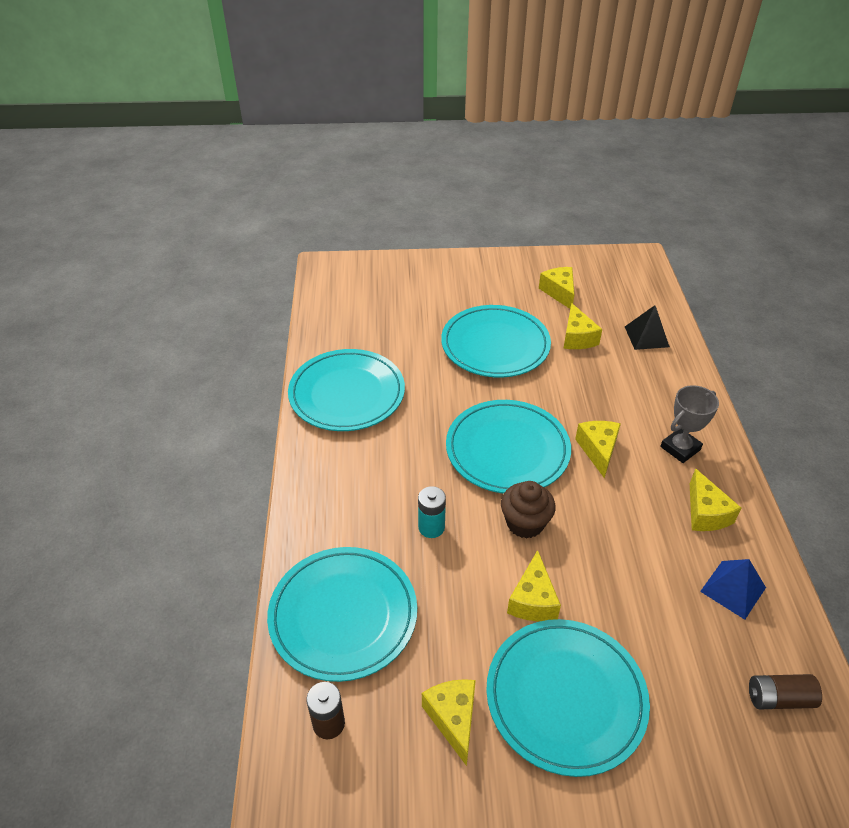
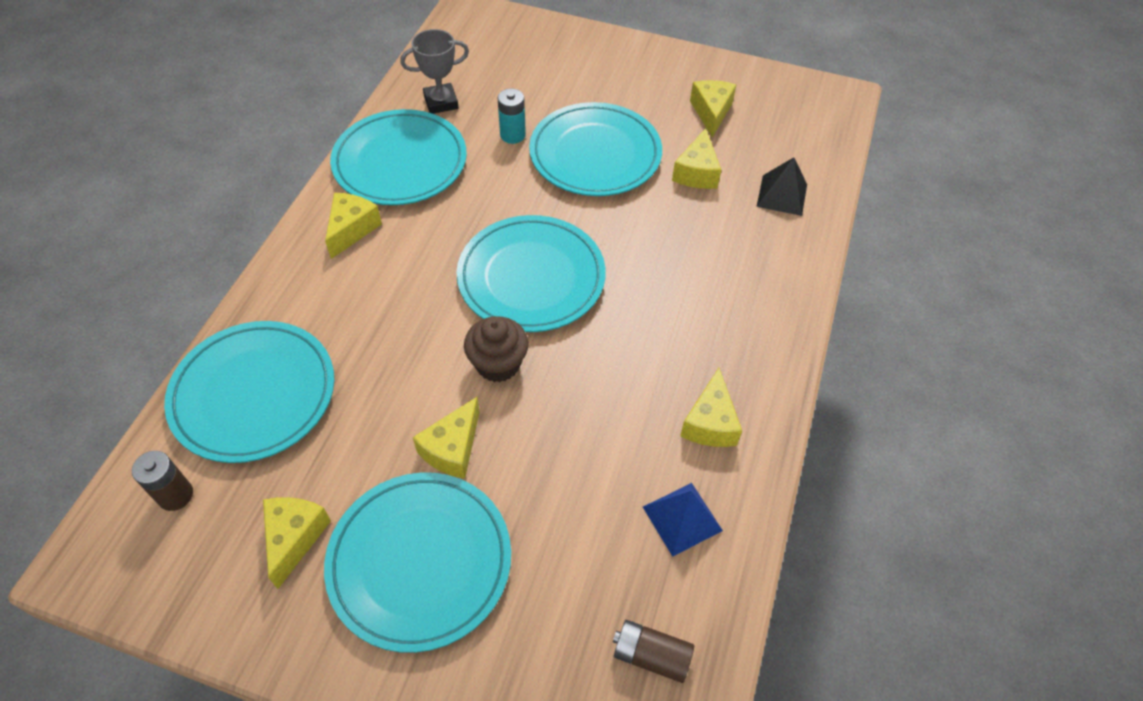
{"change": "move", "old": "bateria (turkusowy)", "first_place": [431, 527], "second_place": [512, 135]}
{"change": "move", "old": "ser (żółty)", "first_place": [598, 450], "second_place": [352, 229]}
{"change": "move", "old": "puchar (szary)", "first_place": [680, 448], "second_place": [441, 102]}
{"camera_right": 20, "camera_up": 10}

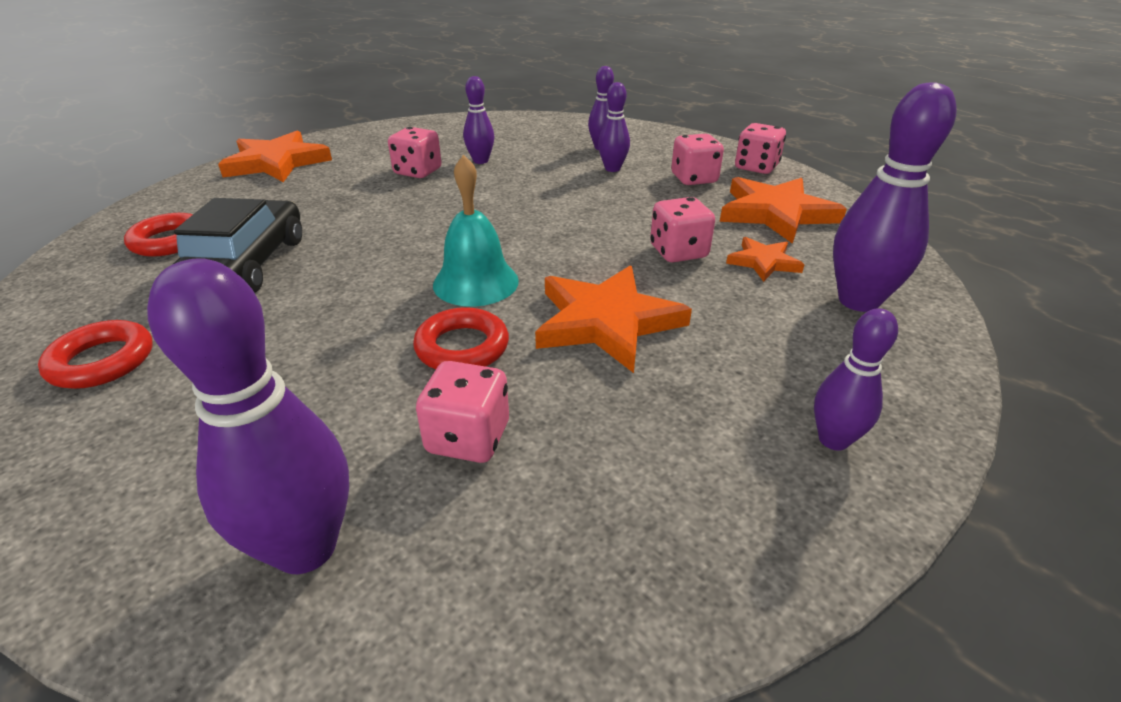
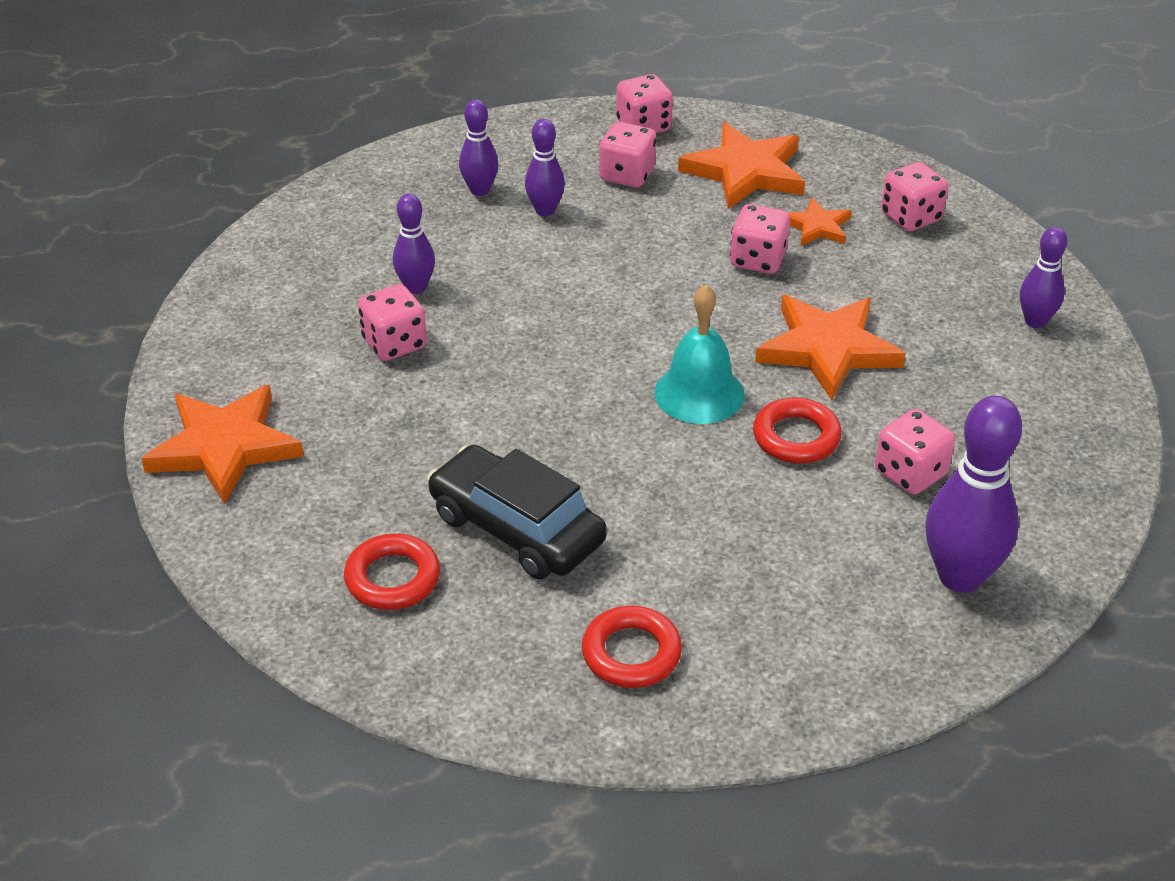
{"change": "replace", "old": "kręgiel (fioletowy)", "new": "kostka do gry (różowy)", "first_place": [858, 301], "second_place": [911, 217]}
{"camera_right": -55, "camera_up": 5}

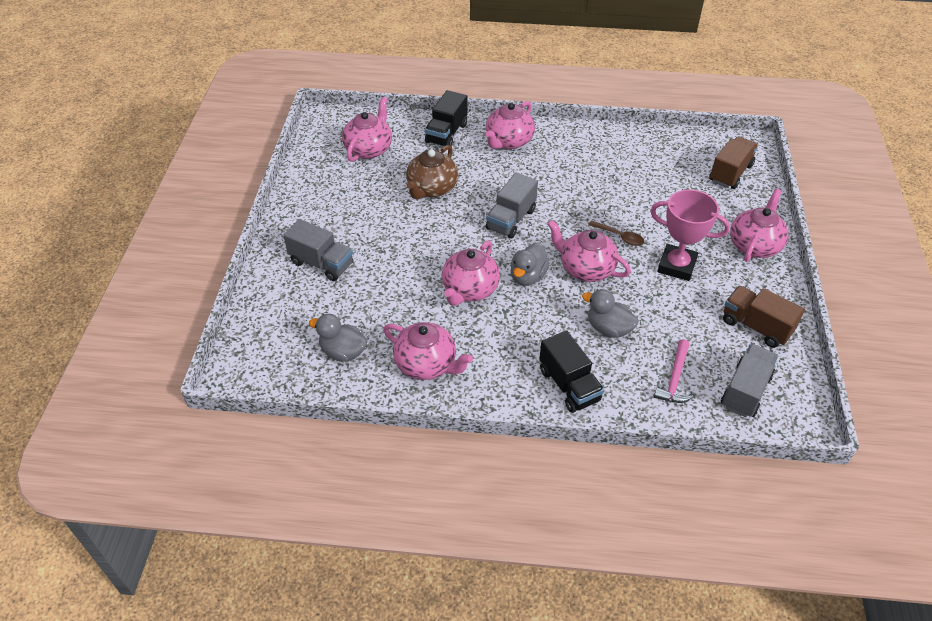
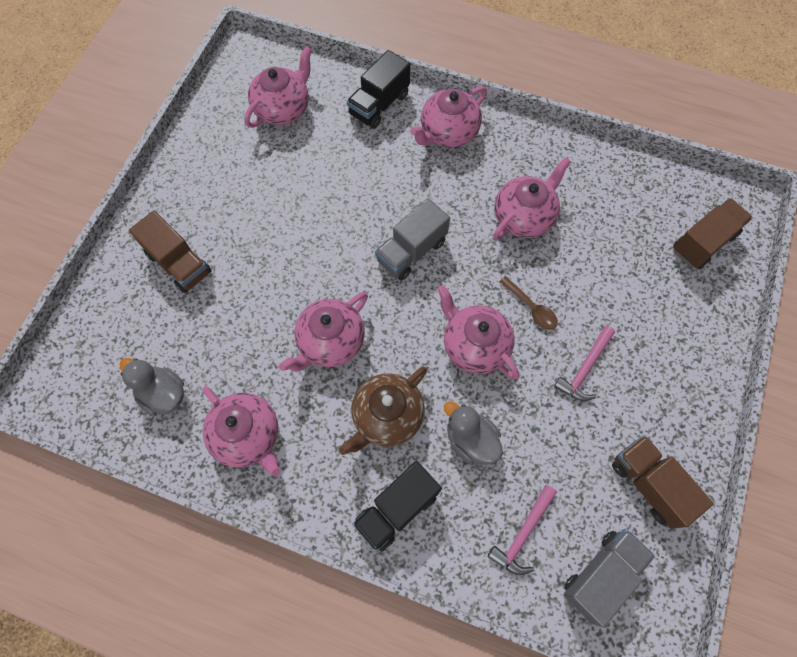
{"change": "recolor", "old": "ciężarówka (szary)", "new": "ciężarówka (brązowy)", "first_place": [322, 263], "second_place": [179, 263]}
{"change": "move", "old": "imbryk (brązowy)", "first_place": [432, 188], "second_place": [386, 416]}
{"change": "delete", "old": "kaczka (szary)", "first_place": [527, 276]}
{"change": "rotate", "old": "ciężarówka (czarny)", "first_place": [569, 385], "second_place": [397, 509], "degrees": 60}
{"change": "replace", "old": "puchar (różowy)", "new": "młotek (różowy)", "first_place": [676, 266], "second_place": [584, 368]}
{"change": "move", "old": "imbryk (różowy)", "first_place": [754, 245], "second_place": [524, 217]}
{"camera_right": 15, "camera_up": 20}

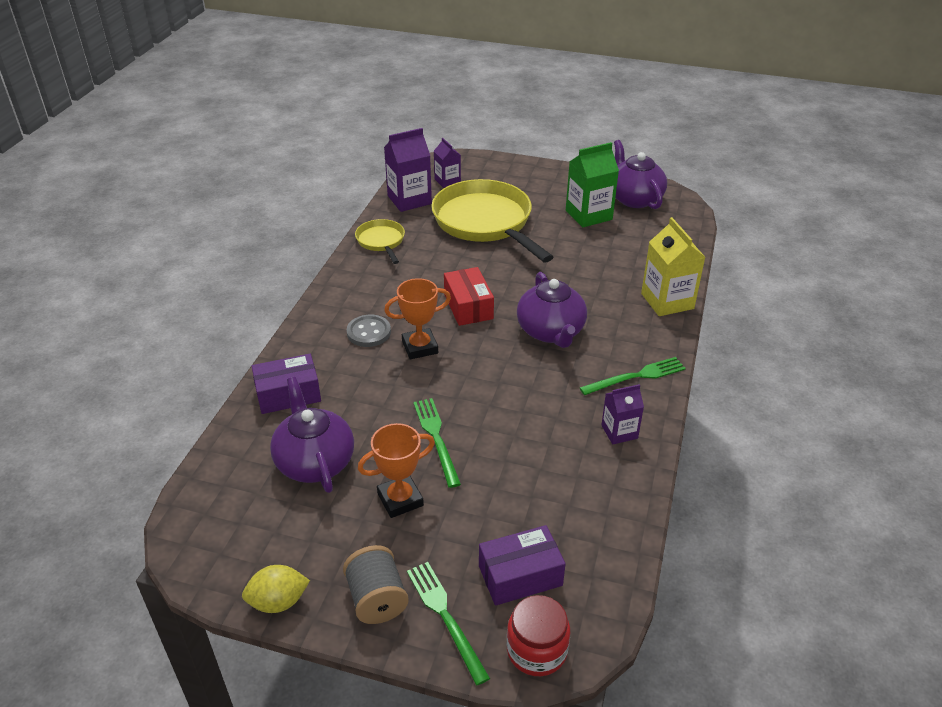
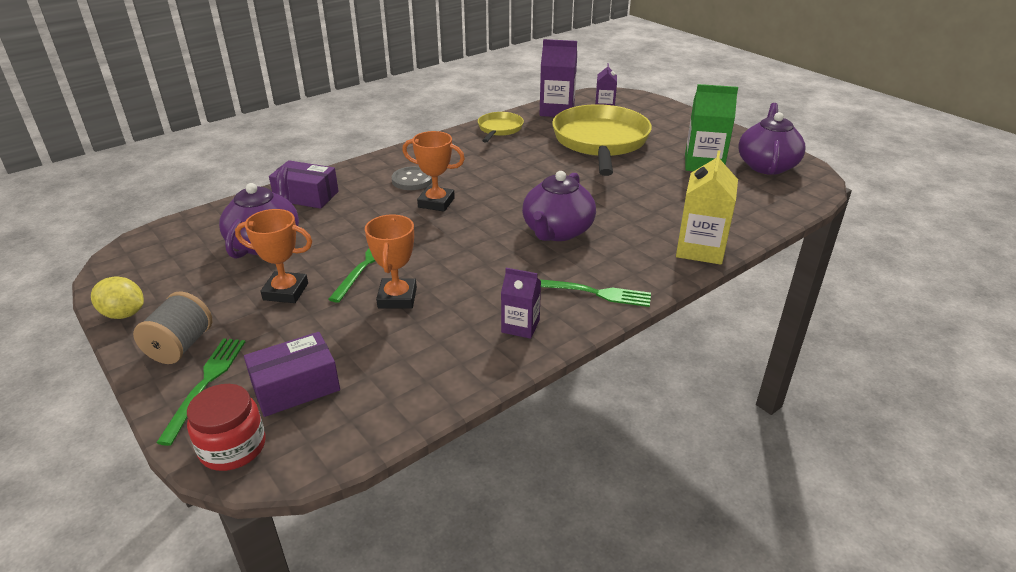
{"change": "delete", "old": "pudełko (czerwony)", "first_place": [468, 306]}
{"change": "rotate", "old": "pudełko (fioletowy)", "first_place": [520, 575], "second_place": [296, 387], "degrees": -45}
{"change": "insert", "new": "puchar (pomarańczowy)", "second_place": [397, 298]}
{"camera_right": 35, "camera_up": -5}

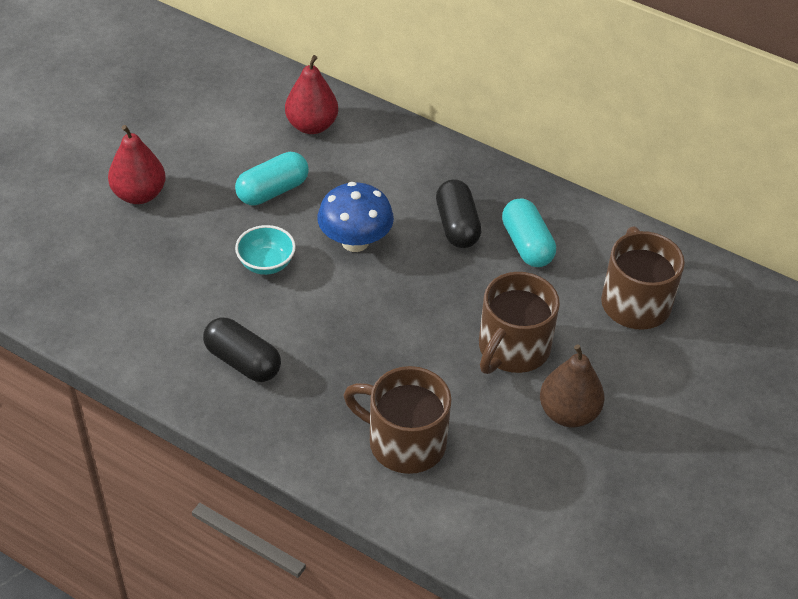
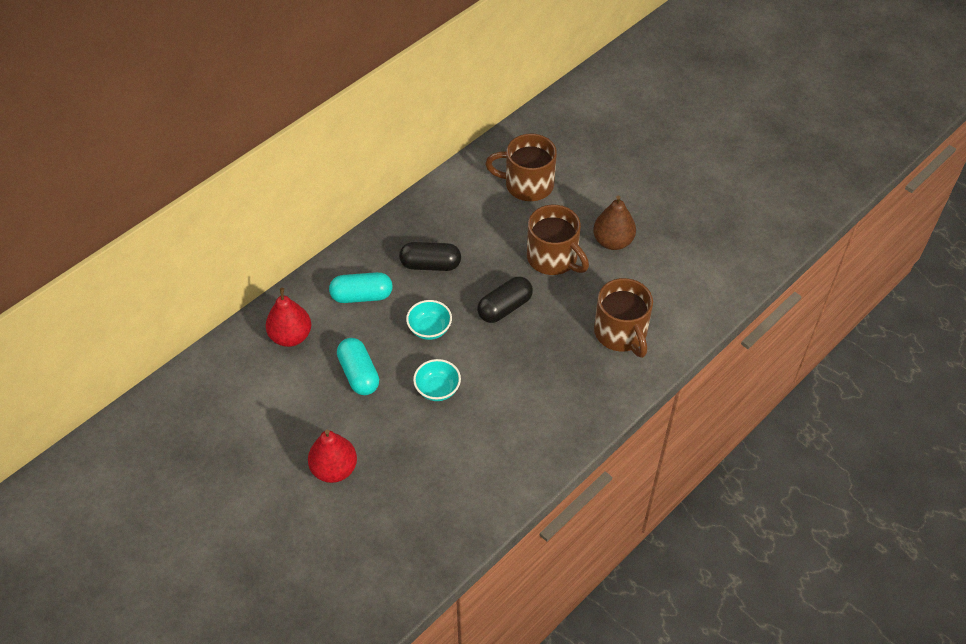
{"change": "move", "old": "kapsułka (czarny)", "first_place": [243, 361], "second_place": [504, 308]}
{"change": "replace", "old": "grzyb (niebieski)", "new": "miska (turkusowy)", "first_place": [355, 242], "second_place": [429, 329]}
{"change": "rotate", "old": "kubek (brązowy)", "first_place": [404, 442], "second_place": [621, 333], "degrees": -60}
{"change": "move", "old": "kapsułka (turkusowy)", "first_place": [527, 245], "second_place": [362, 296]}
{"camera_right": -75, "camera_up": 5}

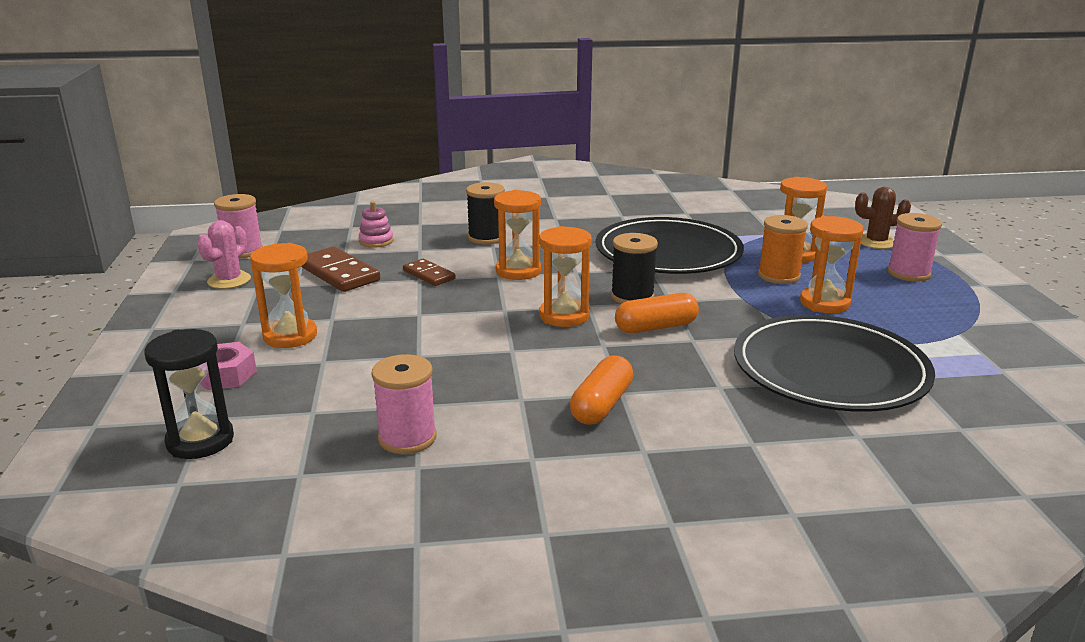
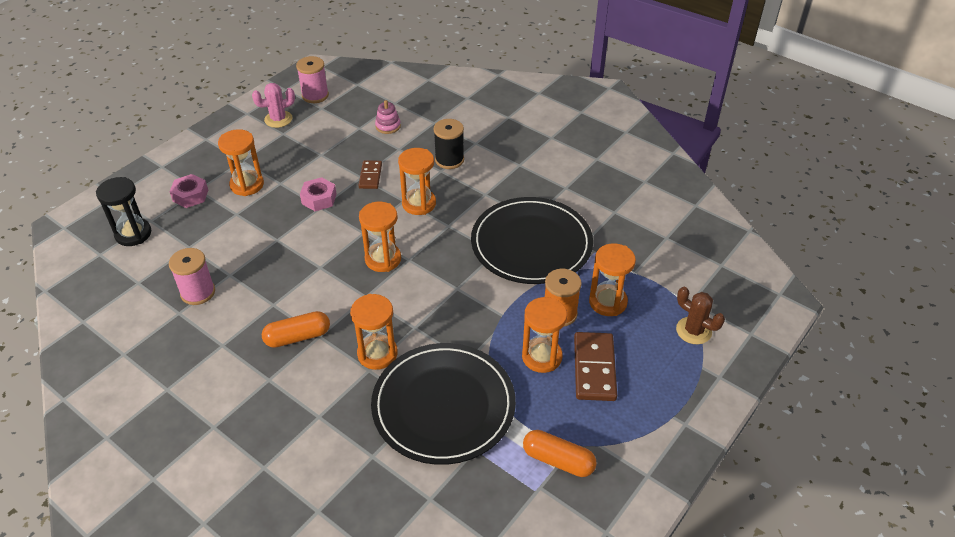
{"change": "move", "old": "kostka domina (brązowy)", "first_place": [338, 273], "second_place": [594, 368]}
{"change": "delete", "old": "szpulka (czarny)", "first_place": [632, 296]}
{"change": "move", "old": "kapsułka (pomarańczowy)", "first_place": [656, 327], "second_place": [558, 460]}
{"change": "delete", "old": "szpulka (różowy)", "first_place": [908, 273]}
{"change": "insert", "new": "nakrętka (różowy)", "second_place": [319, 199]}
{"change": "insert", "new": "klepsydra (pomarańczowy)", "second_place": [377, 354]}
{"camera_right": 45, "camera_up": 20}

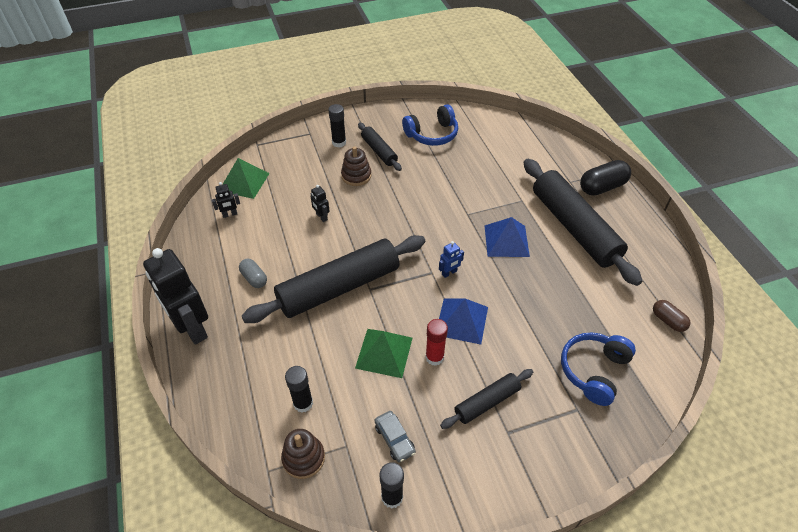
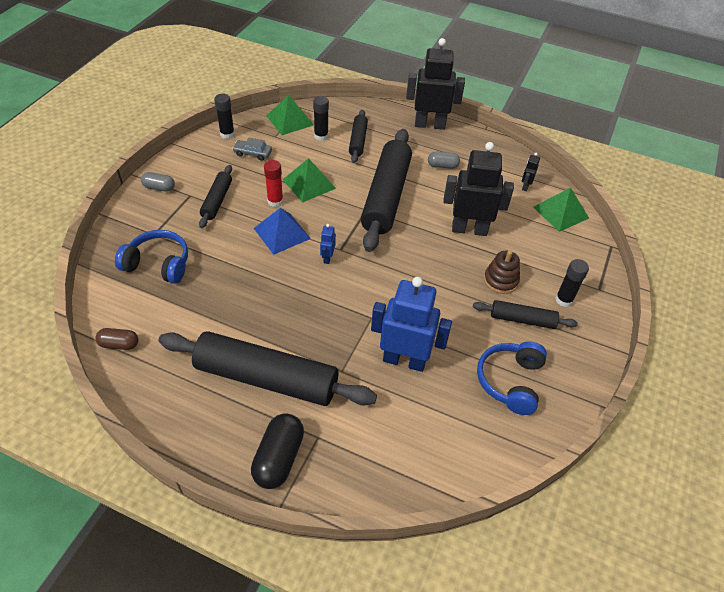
{"change": "replace", "old": "zabawka nakładanka (brązowy)", "new": "piramida (zielony)", "first_place": [303, 458], "second_place": [290, 120]}
{"change": "resize", "old": "robot (czarny)", "first_place": [321, 217], "second_place": [469, 229], "factor": 2.38}
{"change": "delete", "old": "piramida (niebieski)", "first_place": [506, 240]}
{"change": "rotate", "old": "słuchawki (niebieski)", "first_place": [594, 371], "second_place": [158, 264], "degrees": -60}
{"change": "insert", "new": "kapsułka (szary)", "second_place": [159, 188]}
{"change": "insert", "new": "wałek do ciasta (czarny)", "second_place": [358, 141]}
{"change": "insert", "new": "robot (niebieski)", "second_place": [404, 360]}
{"camera_right": 130, "camera_up": 0}

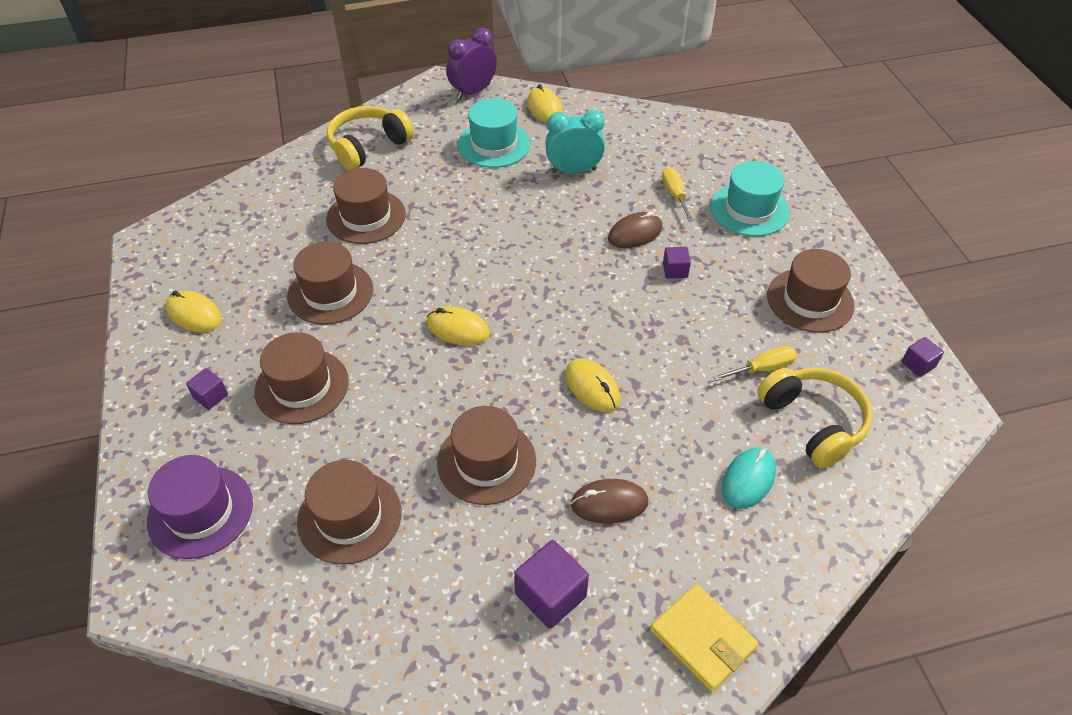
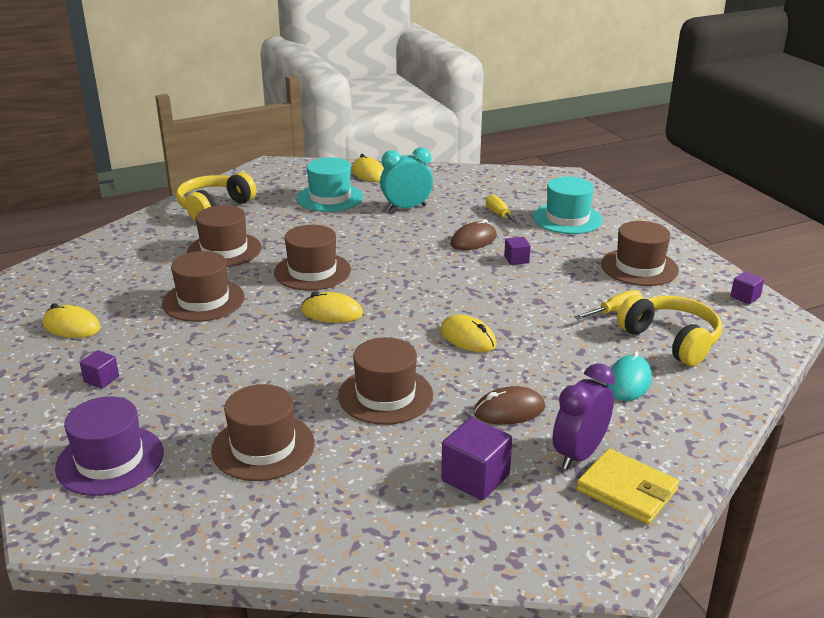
{"change": "move", "old": "kapelusz (brązowy)", "first_place": [302, 386], "second_place": [312, 271]}
{"change": "move", "old": "budzik (fioletowy)", "first_place": [473, 92], "second_place": [579, 454]}
{"camera_right": -10, "camera_up": -20}

